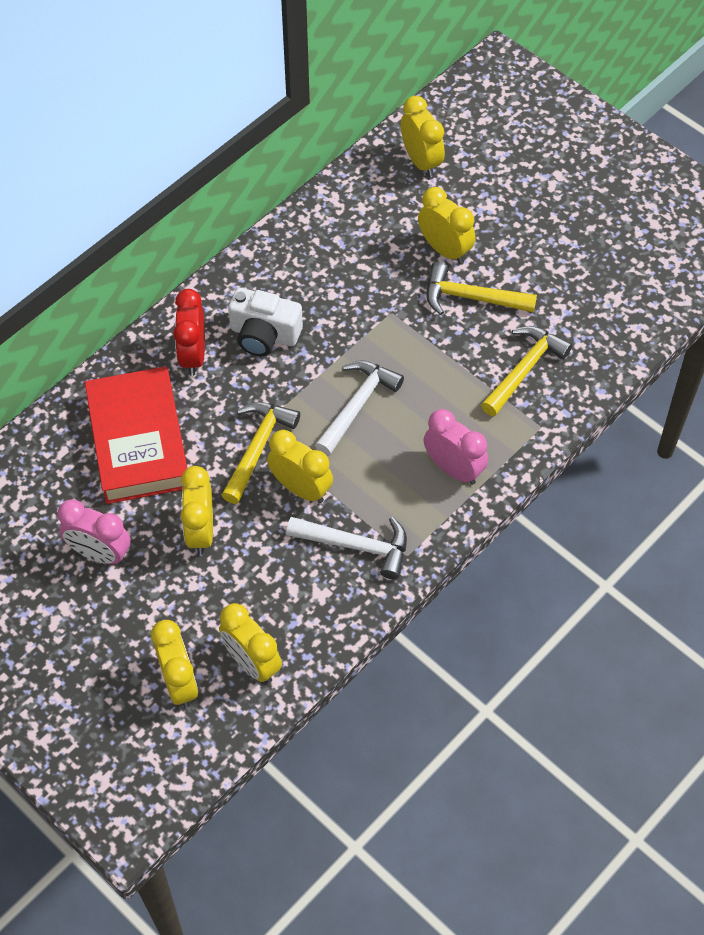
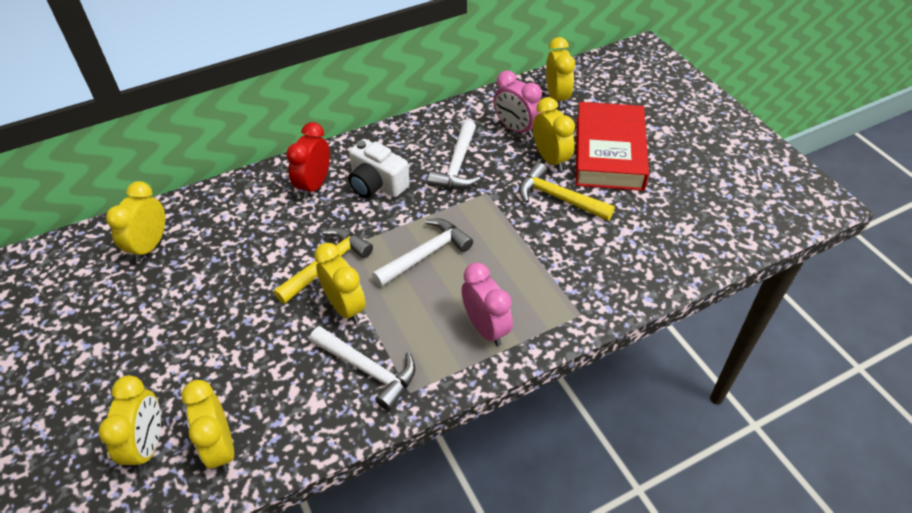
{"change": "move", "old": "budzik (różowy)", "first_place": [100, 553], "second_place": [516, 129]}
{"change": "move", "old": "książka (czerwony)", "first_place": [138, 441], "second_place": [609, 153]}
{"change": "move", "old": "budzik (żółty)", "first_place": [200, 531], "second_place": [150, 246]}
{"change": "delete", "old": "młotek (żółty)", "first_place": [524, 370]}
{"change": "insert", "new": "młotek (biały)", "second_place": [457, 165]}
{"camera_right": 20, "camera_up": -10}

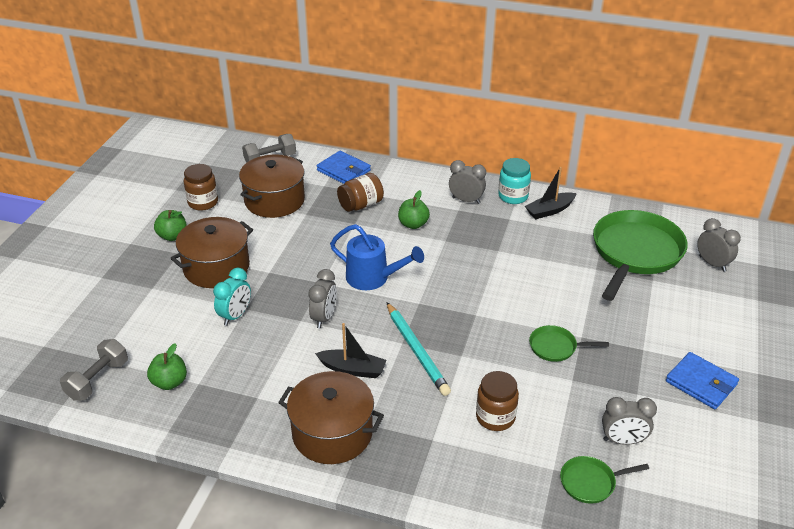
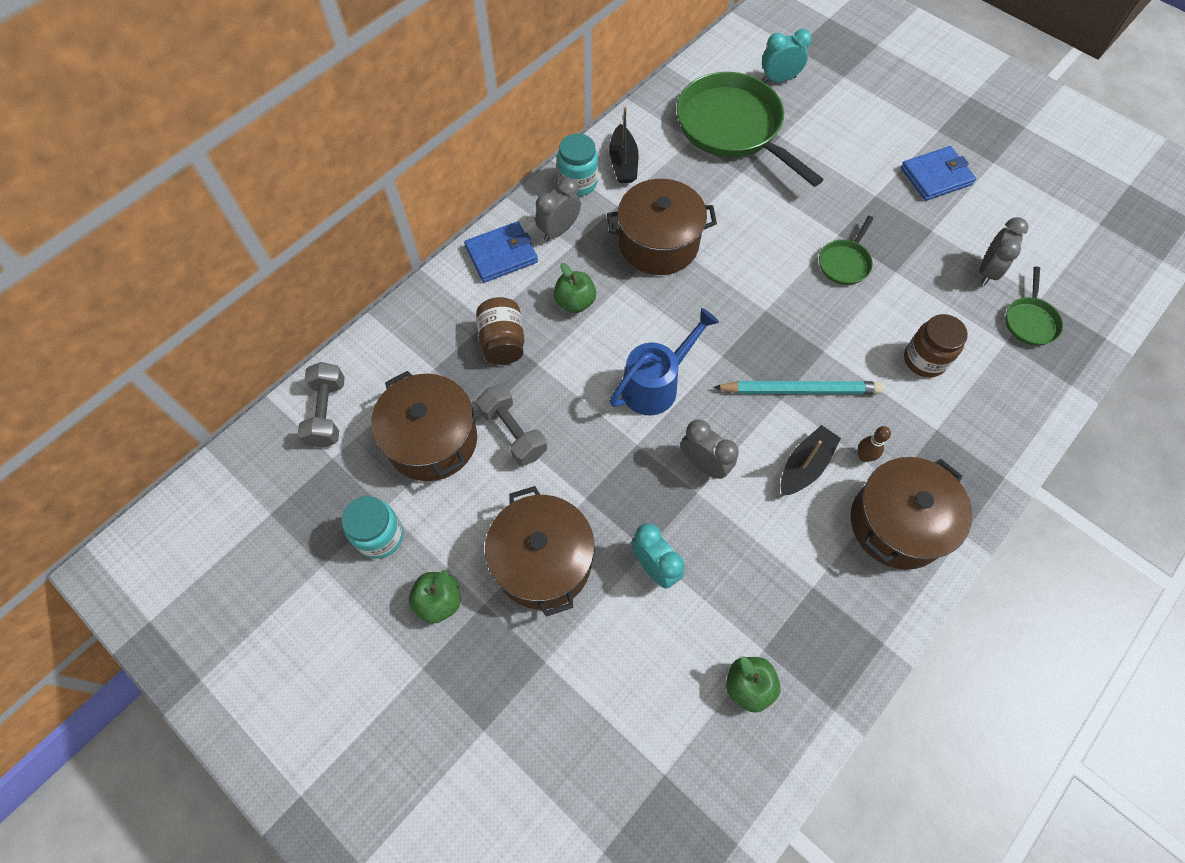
{"change": "move", "old": "hantel (szary)", "first_place": [98, 380], "second_place": [513, 432]}
{"change": "recolor", "old": "słoik (brązowy)", "new": "słoik (turkusowy)", "first_place": [203, 202], "second_place": [380, 536]}
{"change": "move", "old": "portfel (niebieski)", "first_place": [343, 170], "second_place": [501, 254]}
{"change": "recolor", "old": "budzik (szary)", "new": "budzik (turkusowy)", "first_place": [712, 264], "second_place": [779, 79]}
{"change": "insert", "new": "garnek (brązowy)", "second_place": [658, 243]}
{"change": "insert", "new": "kręgiel (brązowy)", "second_place": [864, 456]}
{"camera_right": -65, "camera_up": 25}

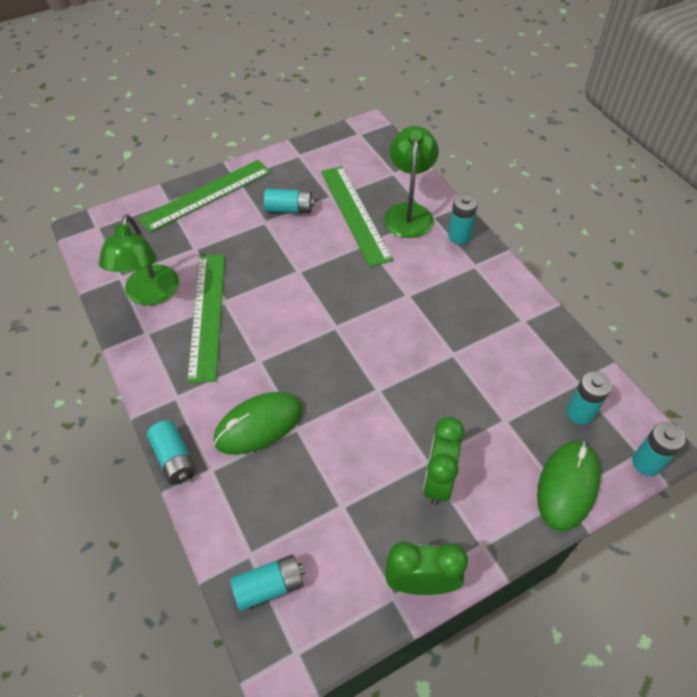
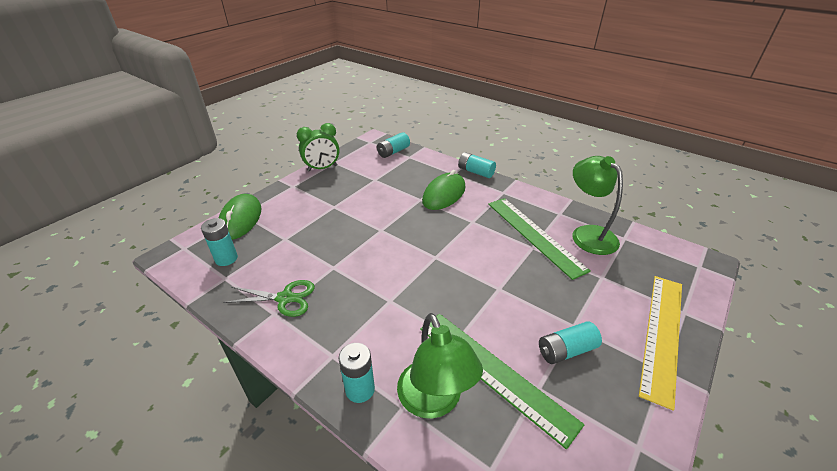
{"change": "recolor", "old": "linijka (zielony)", "new": "linijka (żółty)", "first_place": [206, 195], "second_place": [662, 334]}
{"change": "delete", "old": "budzik (zielony)", "first_place": [438, 480]}
{"change": "delete", "old": "bateria (turkusowy)", "first_place": [646, 462]}
{"change": "insert", "new": "nożyczki (zielony)", "second_place": [285, 298]}
{"camera_right": 155, "camera_up": -15}

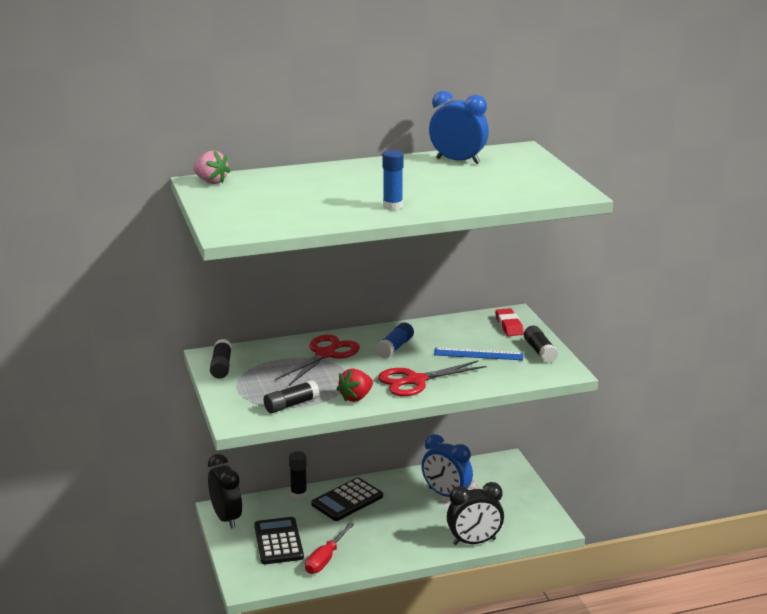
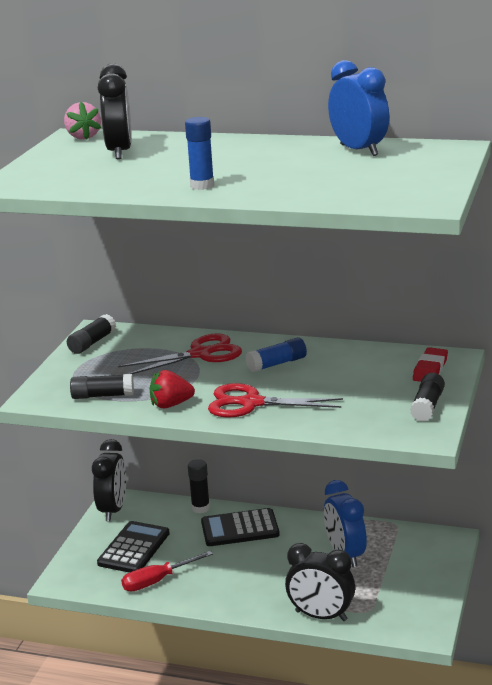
{"change": "delete", "old": "linijka (niebieski)", "first_place": [478, 354]}
{"change": "insert", "new": "budzik (czarny)", "second_place": [119, 152]}
{"camera_right": 35, "camera_up": 0}

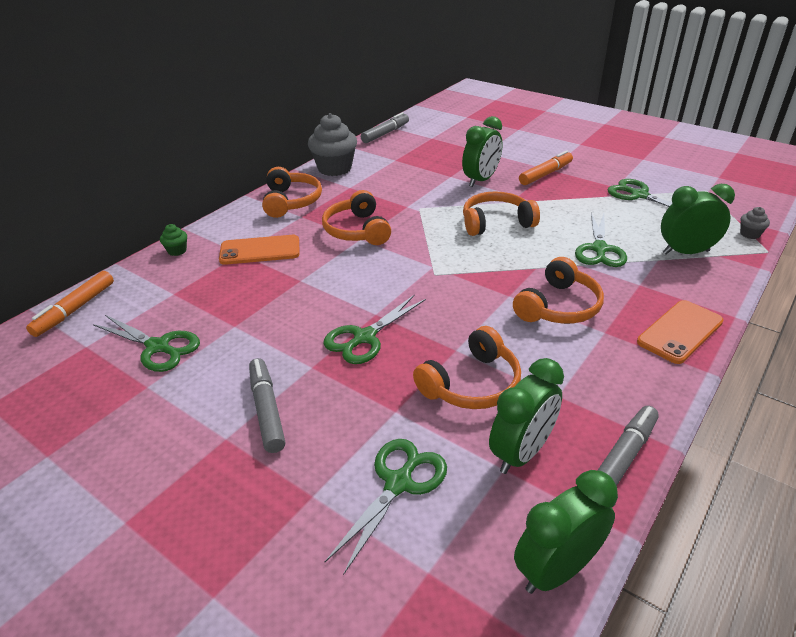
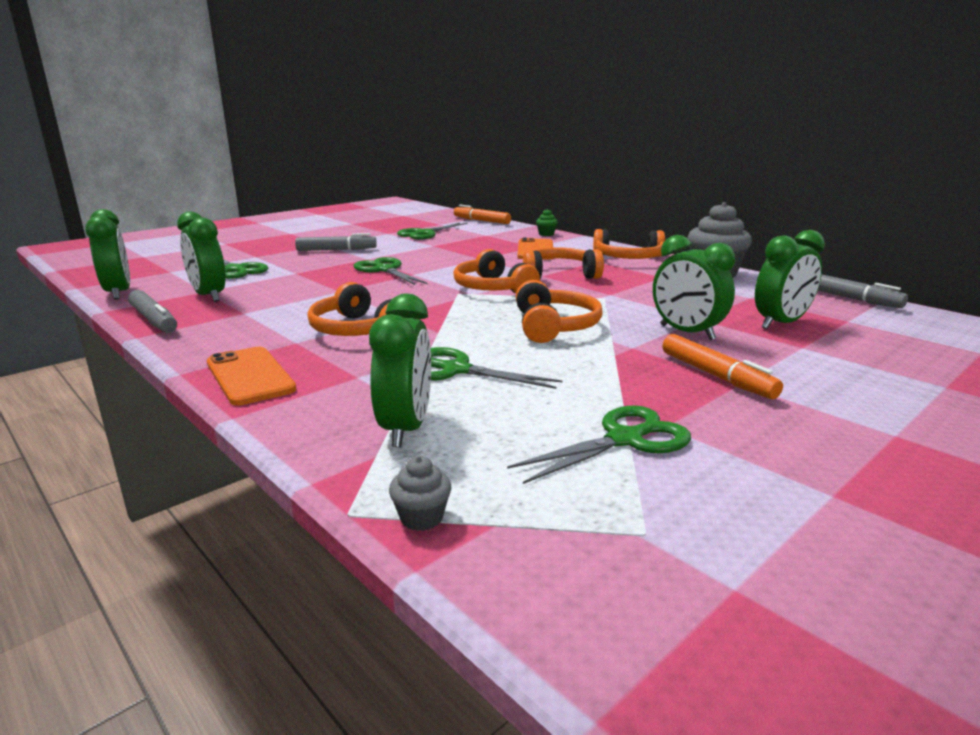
{"change": "move", "old": "słuchawki (pomarańczowy)", "first_place": [472, 384], "second_place": [492, 288]}
{"change": "insert", "new": "budzik (zielony)", "second_place": [781, 323]}
{"camera_right": 100, "camera_up": -15}

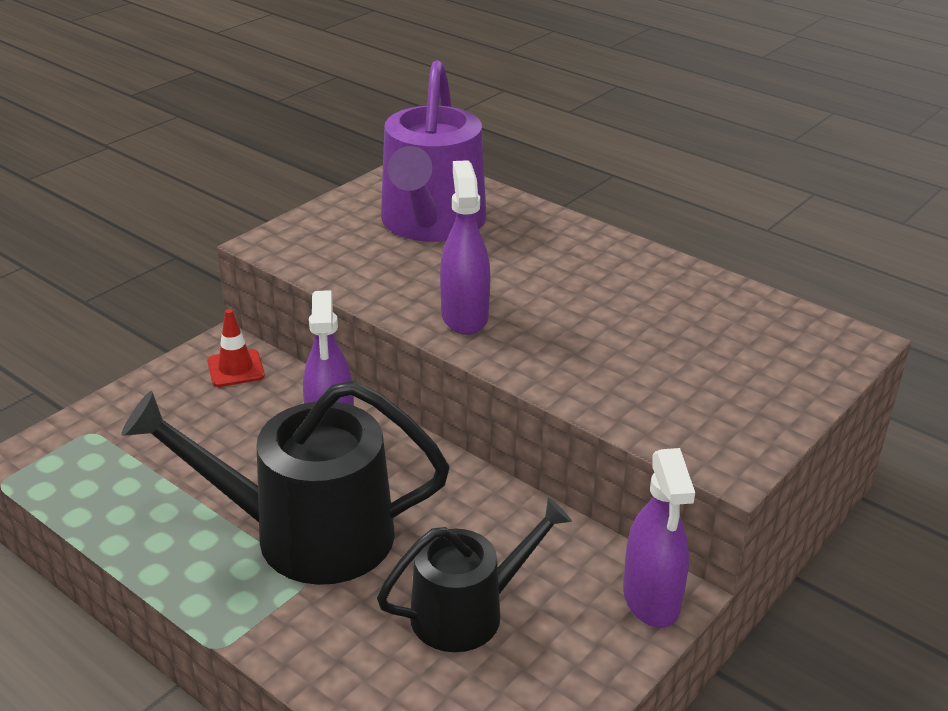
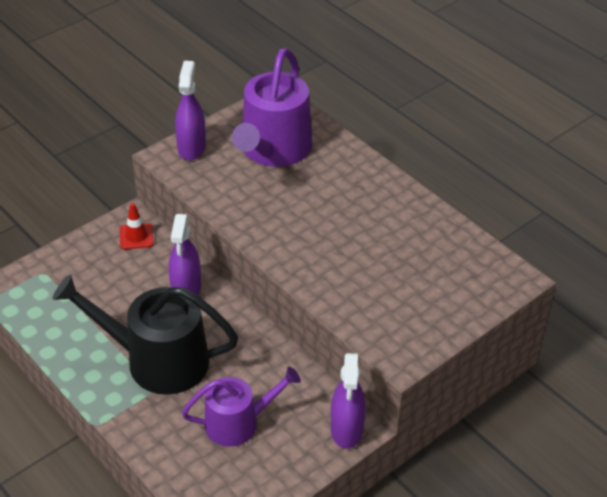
{"change": "recolor", "old": "konewka (czarny)", "new": "konewka (fioletowy)", "first_place": [467, 612], "second_place": [238, 423]}
{"change": "move", "old": "spryskiwacz (fioletowy)", "first_place": [464, 316], "second_place": [191, 148]}
{"camera_right": 10, "camera_up": 10}

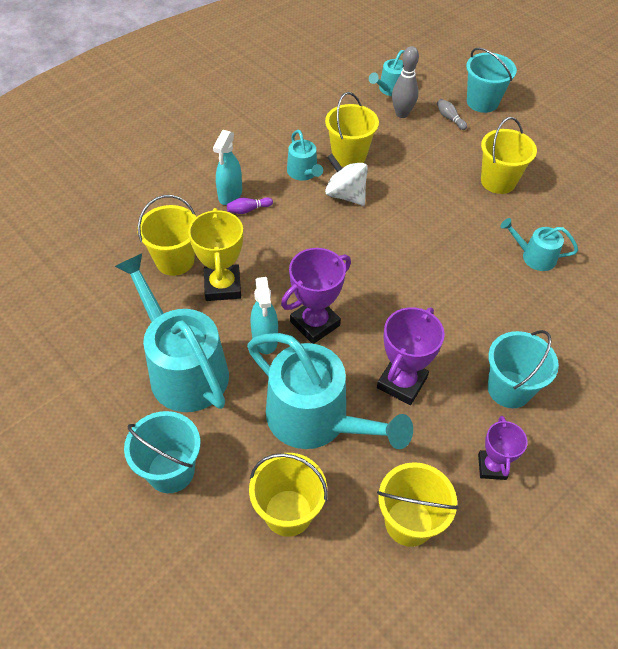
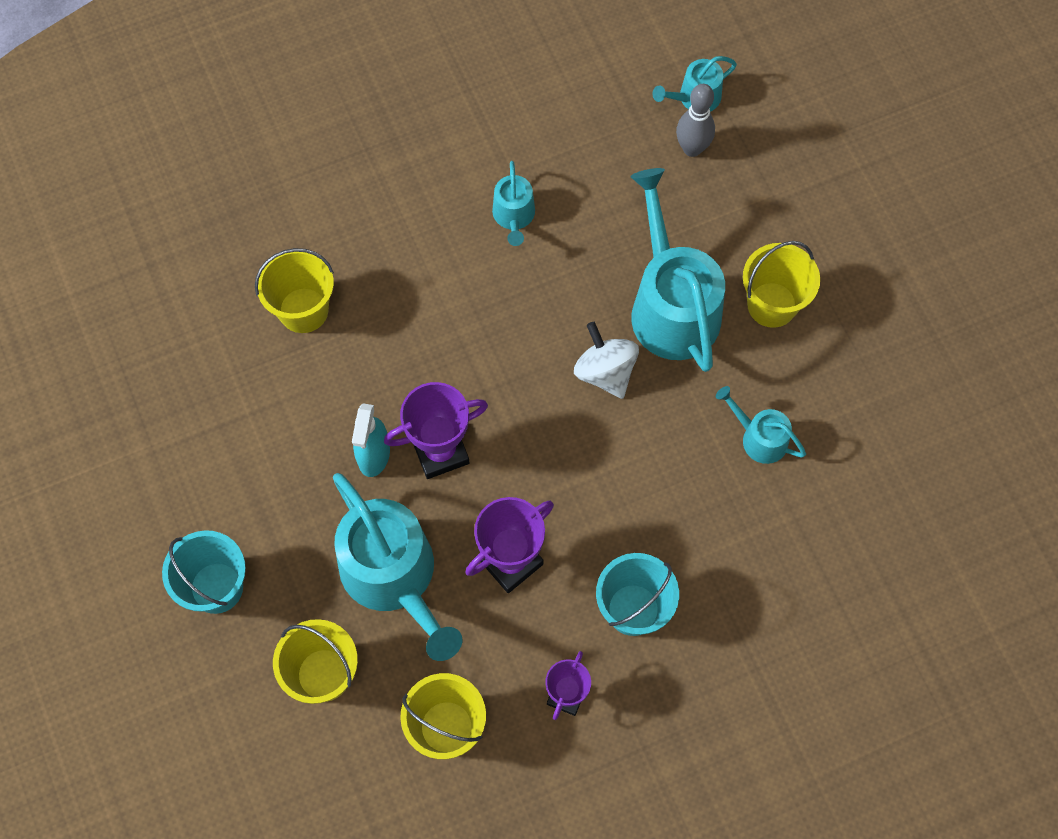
{"change": "move", "old": "konewka (turkusowy)", "first_place": [183, 369], "second_place": [671, 306]}
{"change": "delete", "old": "puchar (żółty)", "first_place": [222, 286]}
{"change": "delete", "old": "spryskiwacz (turkusowy)", "first_place": [230, 195]}
{"change": "delete", "old": "kręgiel (fioletowy)", "first_place": [248, 210]}
{"change": "delete", "old": "wiadro (żółty)", "first_place": [349, 156]}
{"change": "move", "old": "bączek (biały)", "first_place": [345, 195], "second_place": [605, 372]}
{"change": "delete", "old": "kręgiel (szary)", "first_place": [450, 118]}
{"change": "delete", "old": "wiadro (turkusowy)", "first_place": [482, 102]}
{"camera_right": 20, "camera_up": 15}

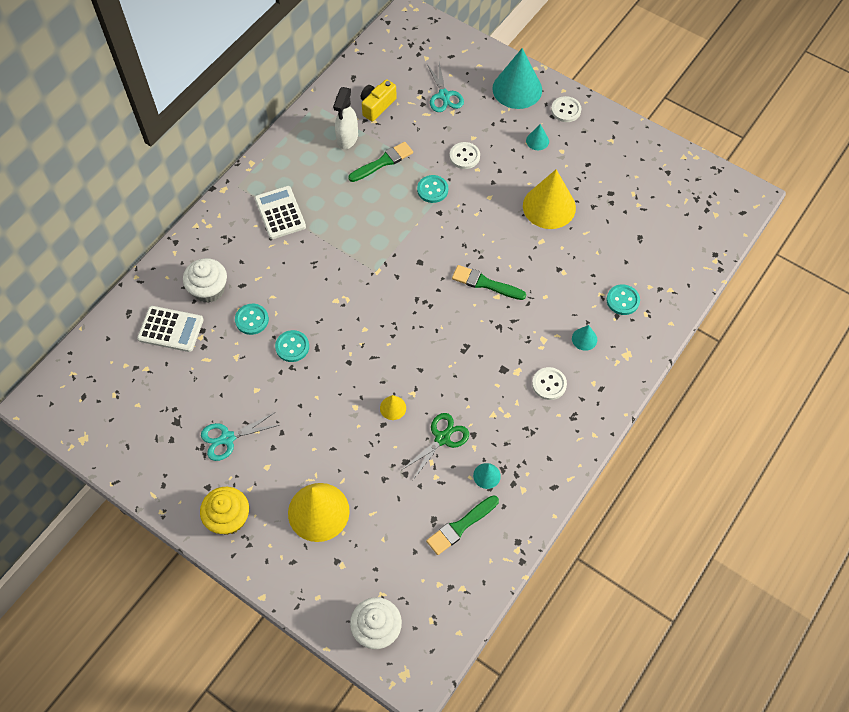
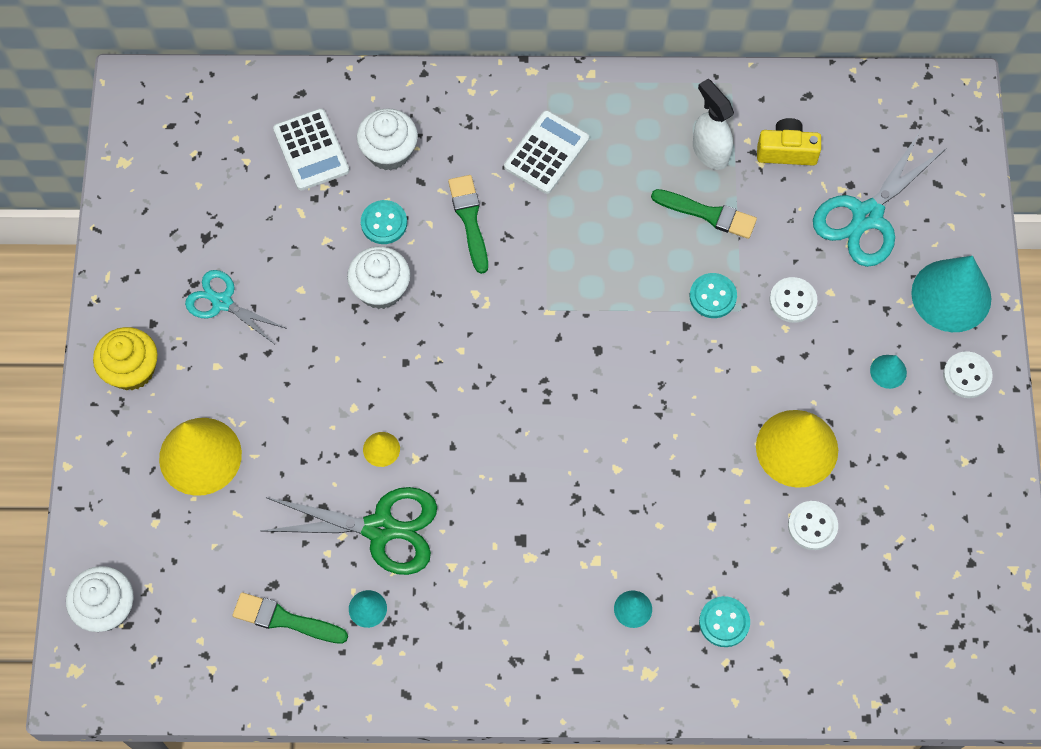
{"change": "replace", "old": "guzik (turkusowy)", "new": "muffinka (biały)", "first_place": [292, 347], "second_place": [381, 289]}
{"change": "rotate", "old": "spryskiwacz (biały)", "first_place": [347, 139], "second_place": [709, 152], "degrees": 75}
{"change": "resize", "old": "nożyczki (zielony)", "first_place": [442, 438], "second_place": [381, 529], "factor": 1.59}
{"change": "resize", "old": "nożyczki (turkusowy)", "first_place": [444, 96], "second_place": [867, 216], "factor": 1.59}
{"change": "move", "old": "pędzel (zielony)", "first_place": [485, 283], "second_place": [469, 219]}
{"change": "move", "old": "guzik (biały)", "first_place": [549, 384], "second_place": [812, 526]}
{"camera_right": 55, "camera_up": 5}

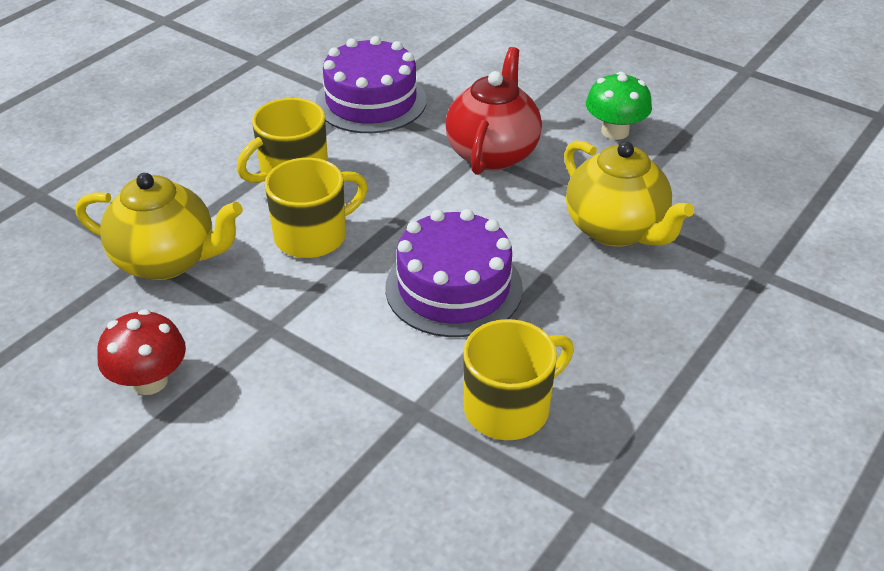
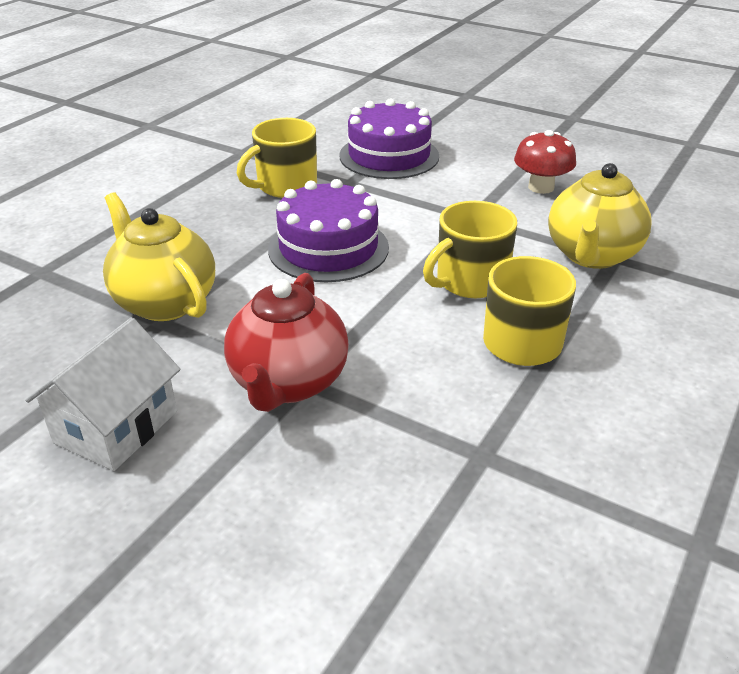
{"change": "rotate", "old": "imbryk (żółty)", "first_place": [167, 260], "second_place": [592, 255], "degrees": -75}
{"change": "move", "old": "tort (fioletowy)", "first_place": [371, 101], "second_place": [389, 156]}
{"change": "replace", "old": "grzyb (zielony)", "new": "domek (biały)", "first_place": [615, 131], "second_place": [116, 427]}
{"camera_right": 175, "camera_up": -5}

